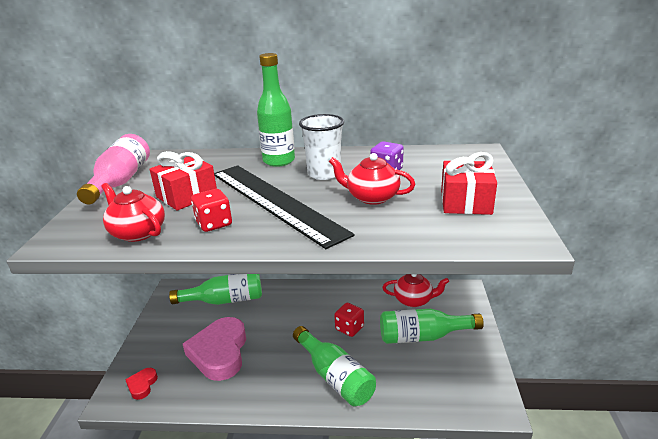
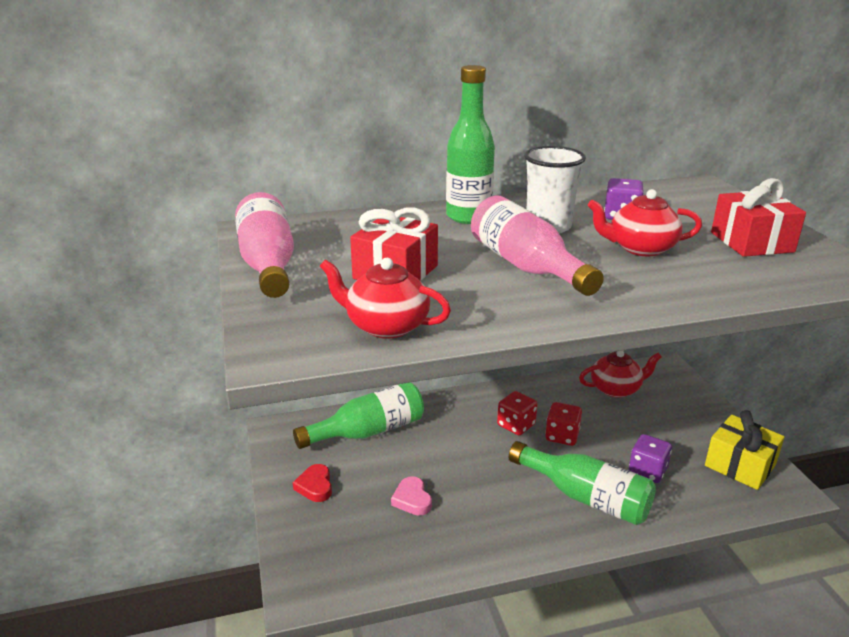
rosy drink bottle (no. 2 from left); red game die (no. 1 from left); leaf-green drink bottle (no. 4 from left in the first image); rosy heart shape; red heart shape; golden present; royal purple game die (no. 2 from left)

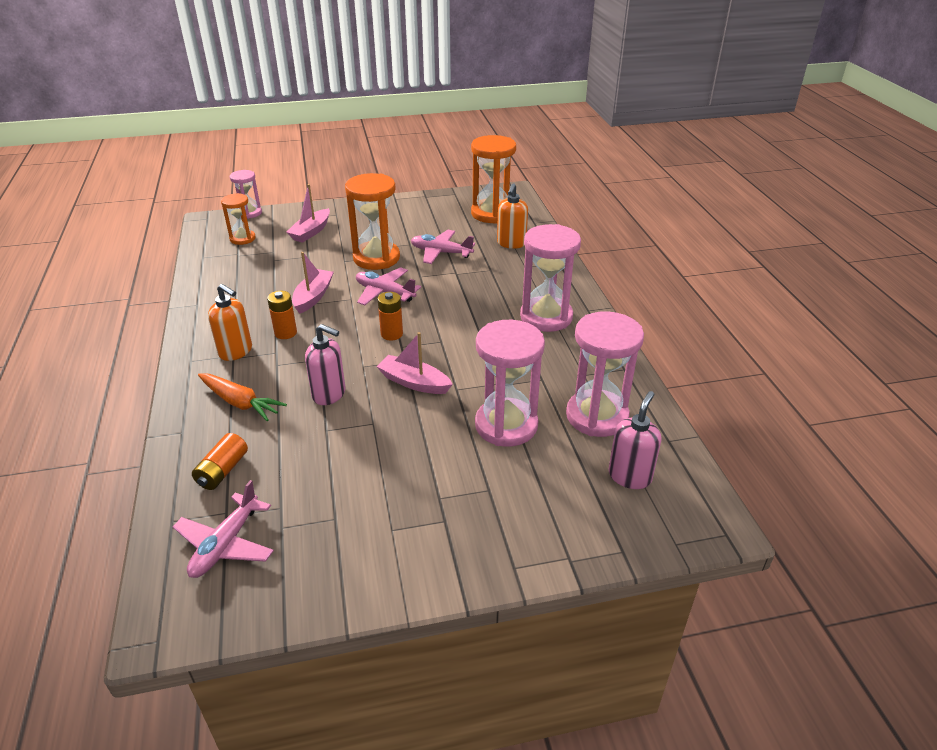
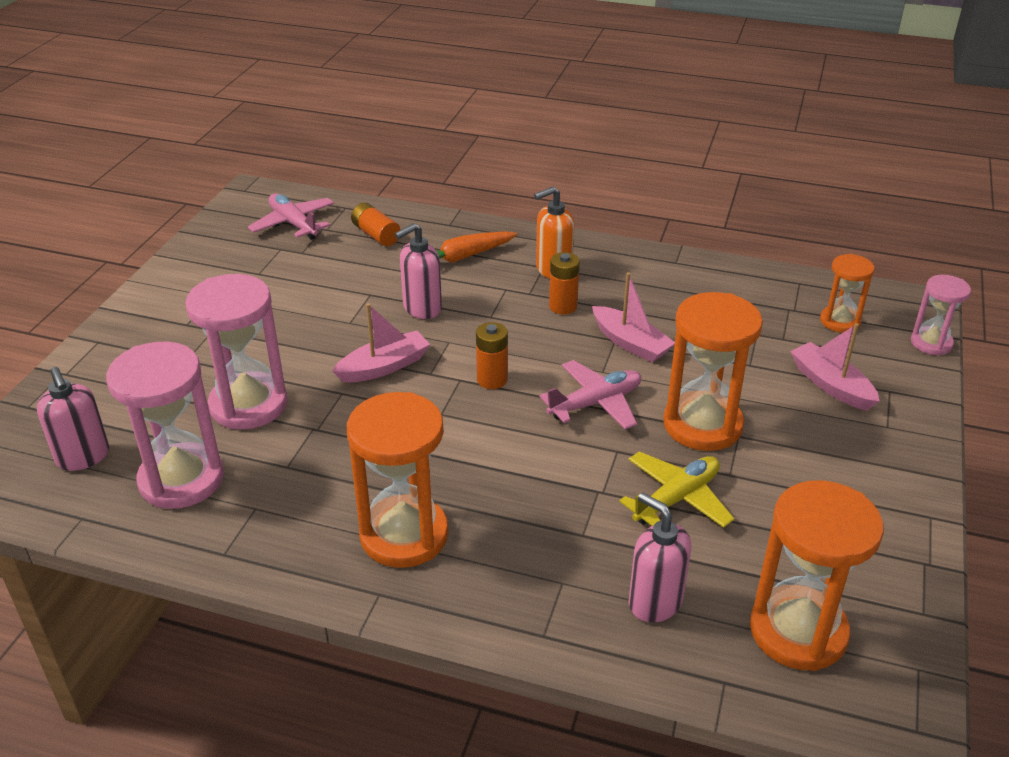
rosy soap dispenser (no. 3 from left); bright orange sandglass (no. 1 from left); golden aeroplane

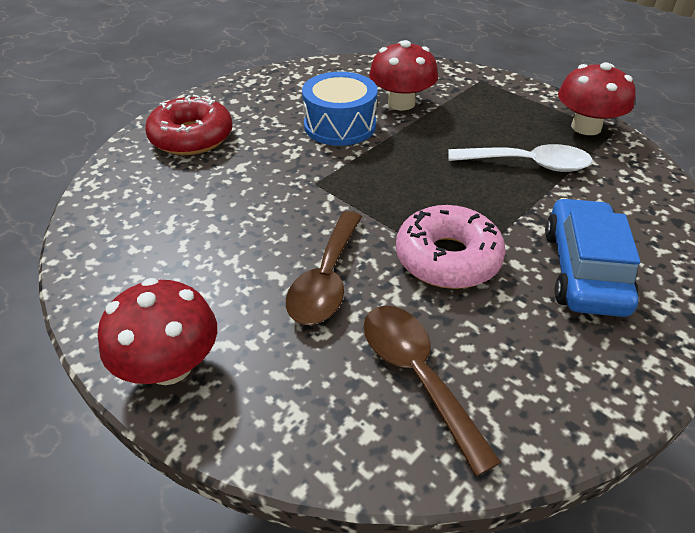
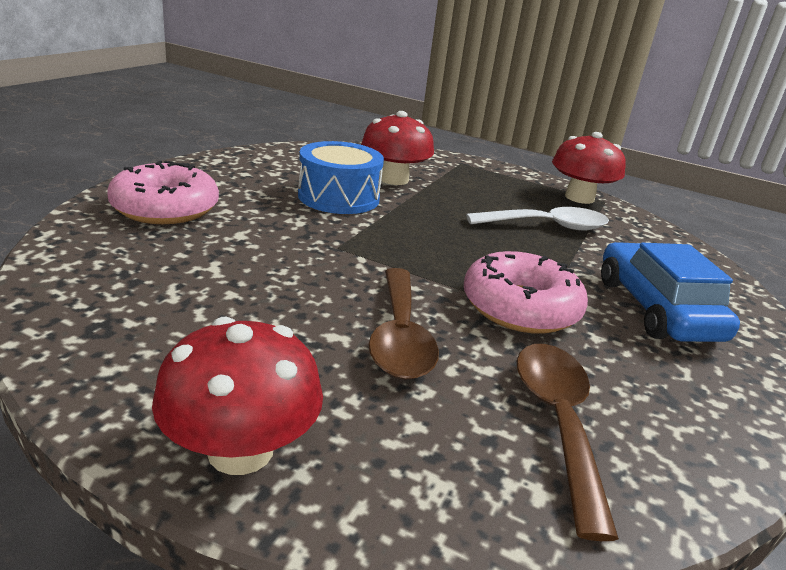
rosy glazed donut (no. 1 from left); brown tablespoon (no. 2 from left)

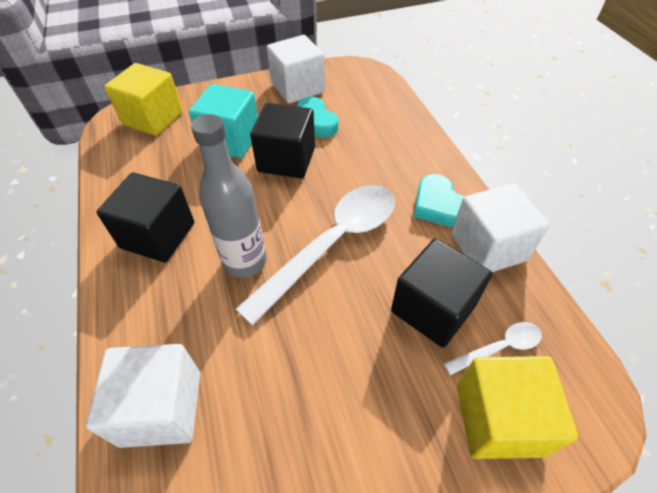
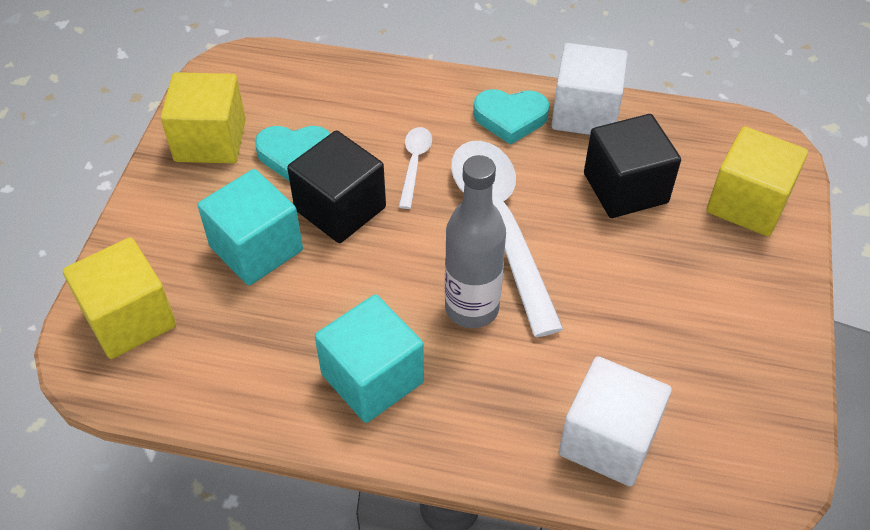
golden block (no. 2 from left); teal block (no. 2 from left); pure white tablespoon (no. 1 from left)

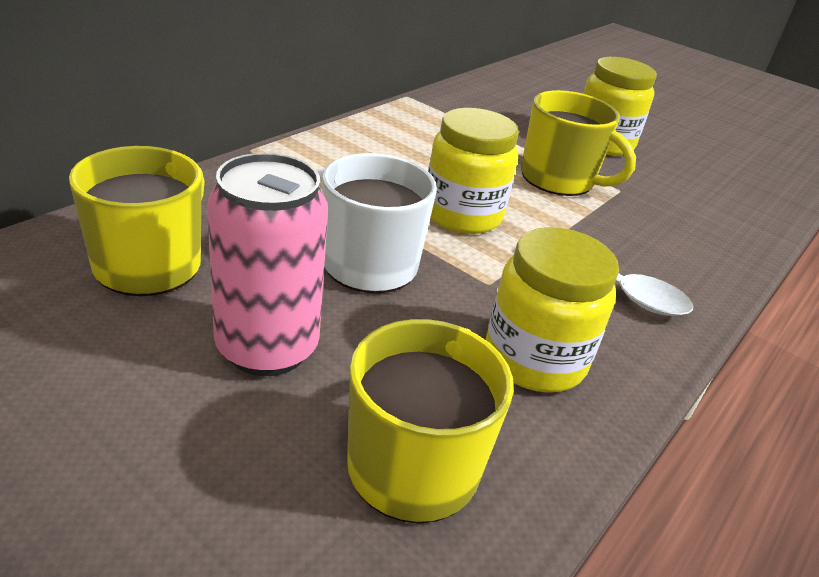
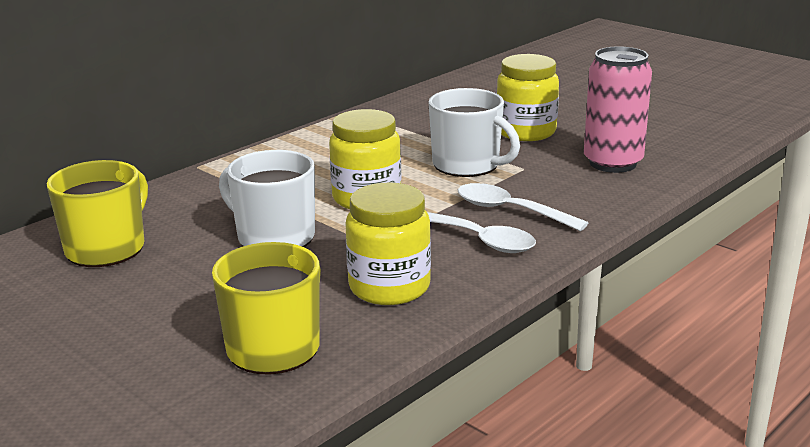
pure white coffee mug (no. 2 from left); rosy soda can; pure white tablespoon (no. 2 from left)

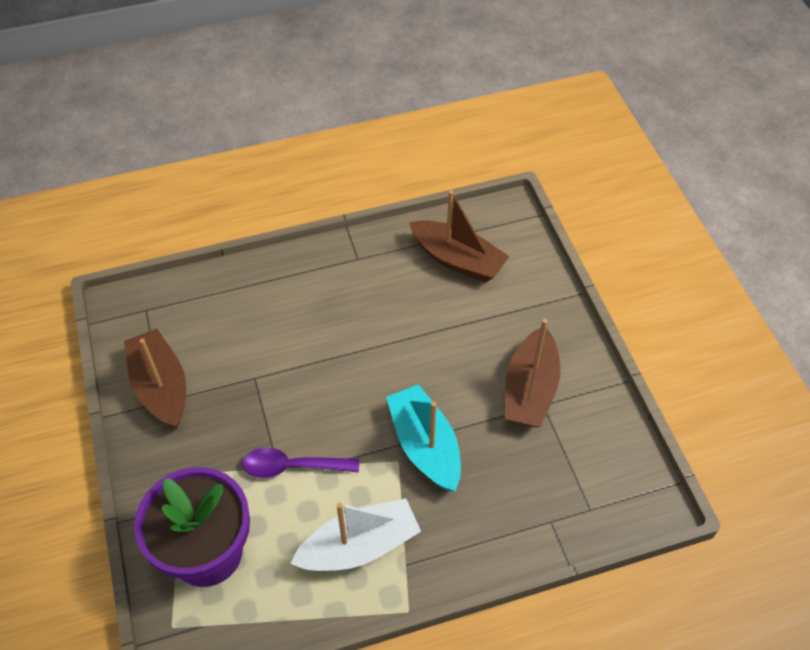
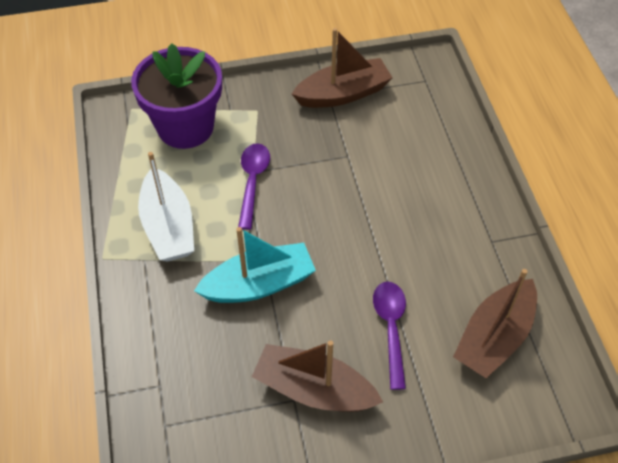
royal purple tablespoon (no. 2 from left)

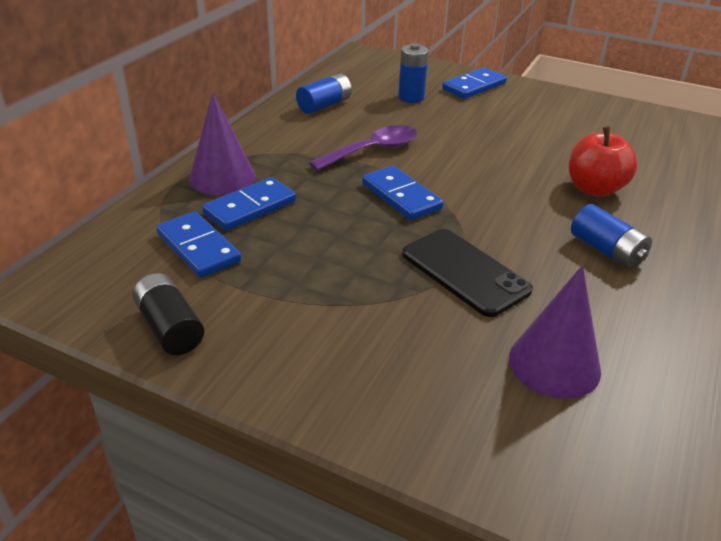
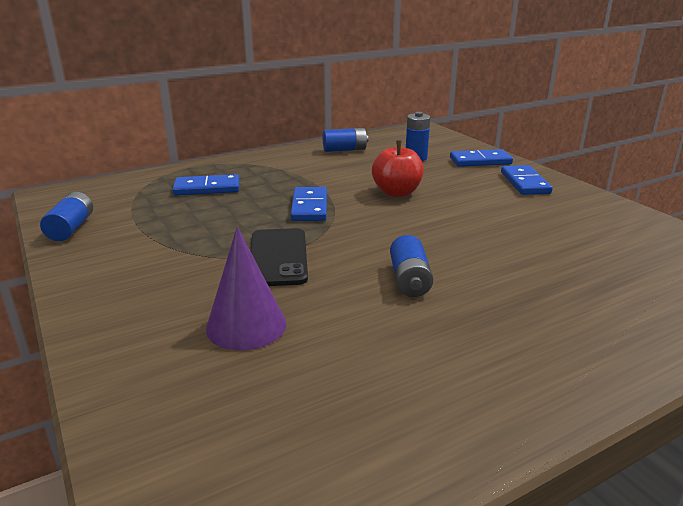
royal purple solid cone (no. 1 from left in the first image); royal purple tablespoon; red apple; royal blue domino piece (no. 4 from left); royal blue battery (no. 1 from left)

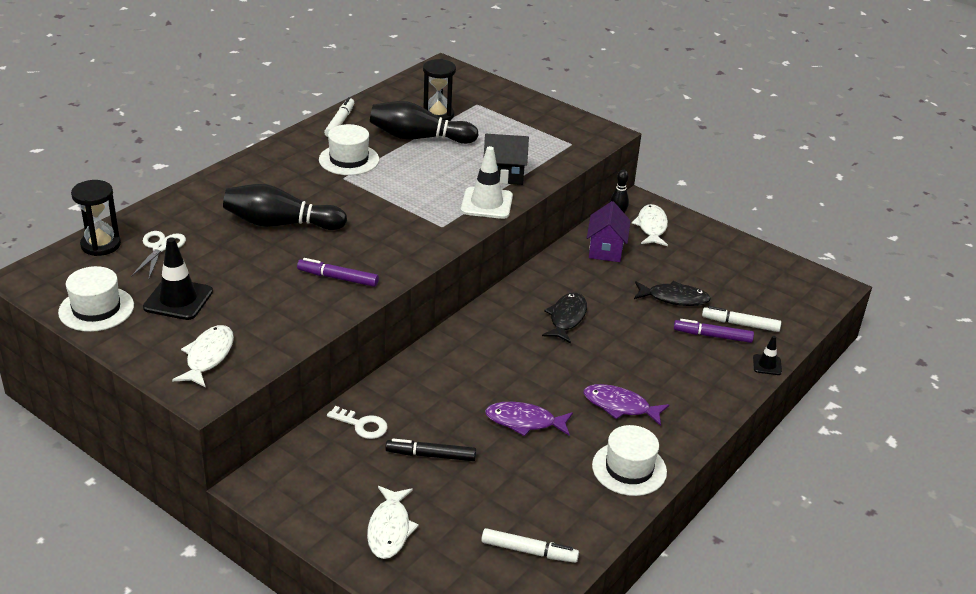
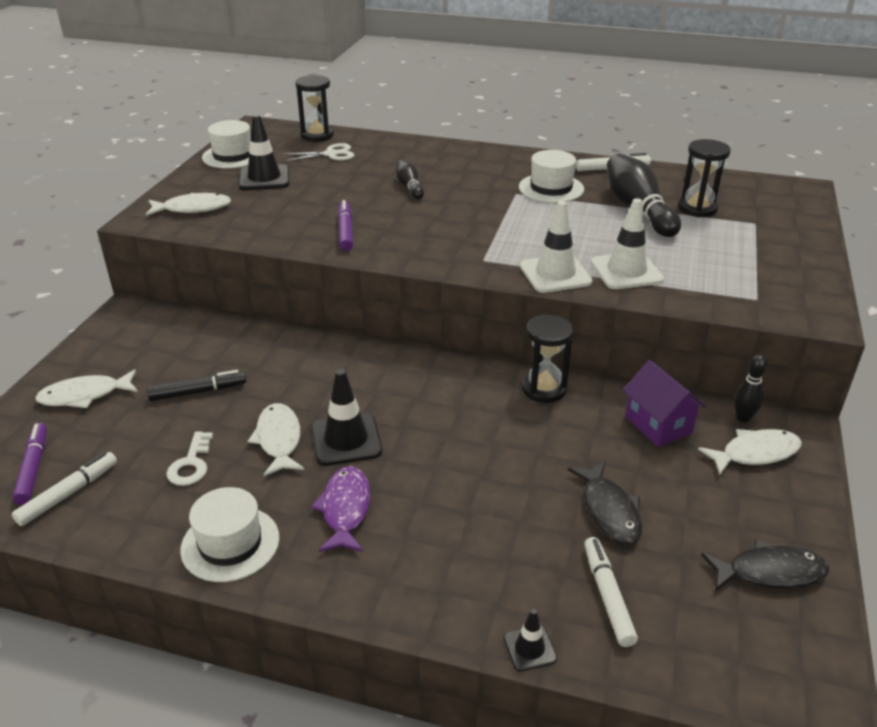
pure white road cone (no. 2 from left); black tenpin (no. 1 from left); royal purple house; black fish (no. 2 from left); royal purple marker pen (no. 1 from left); pure white fish (no. 3 from left); pure white key; black marker pen; pure white marker pen (no. 1 from left); black sandglass (no. 2 from left); black road cone (no. 2 from left)

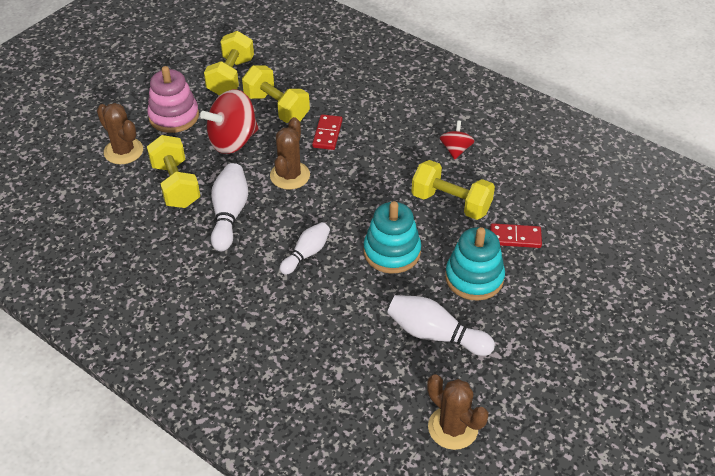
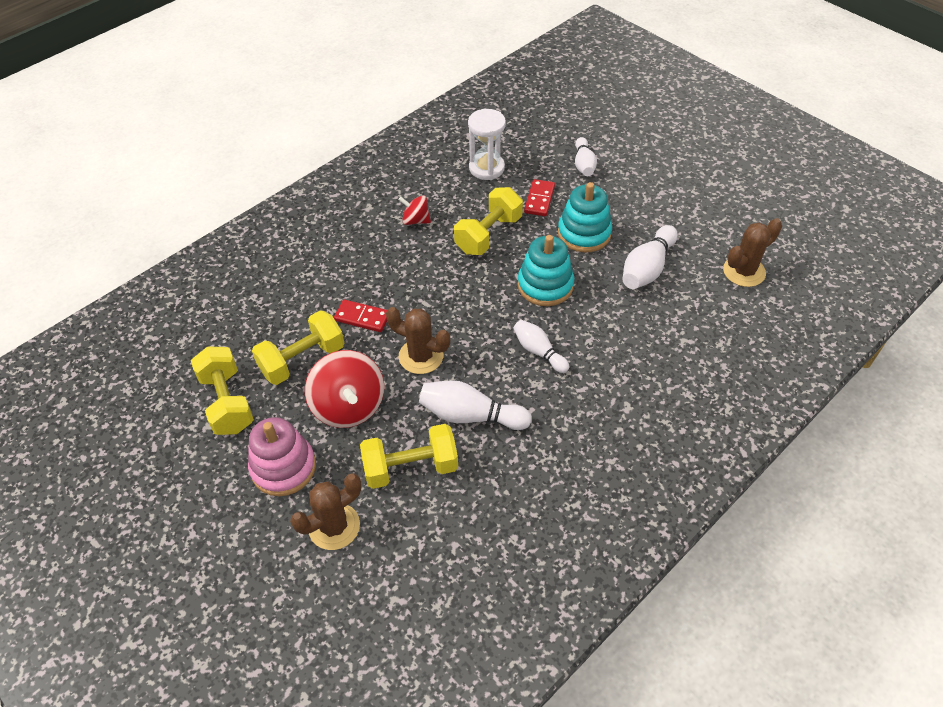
golden dumbbell (no. 1 from left); pure white sandglass; pure white tenpin (no. 3 from left)

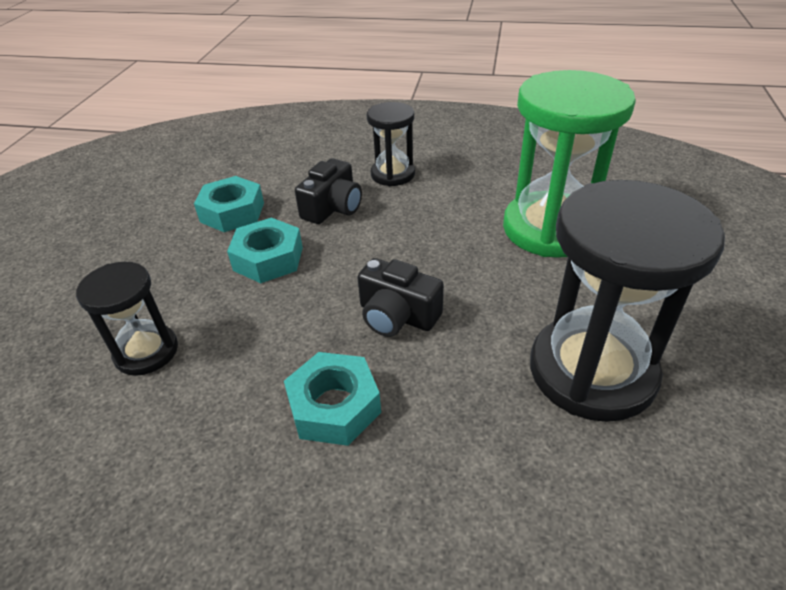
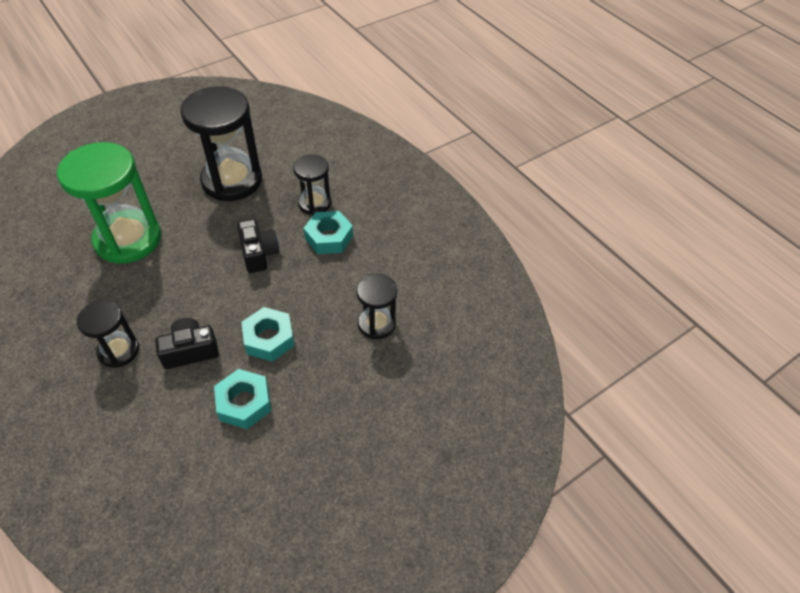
black sandglass (no. 3 from left)

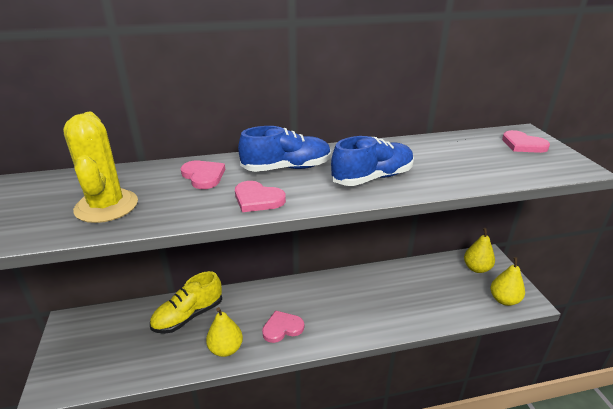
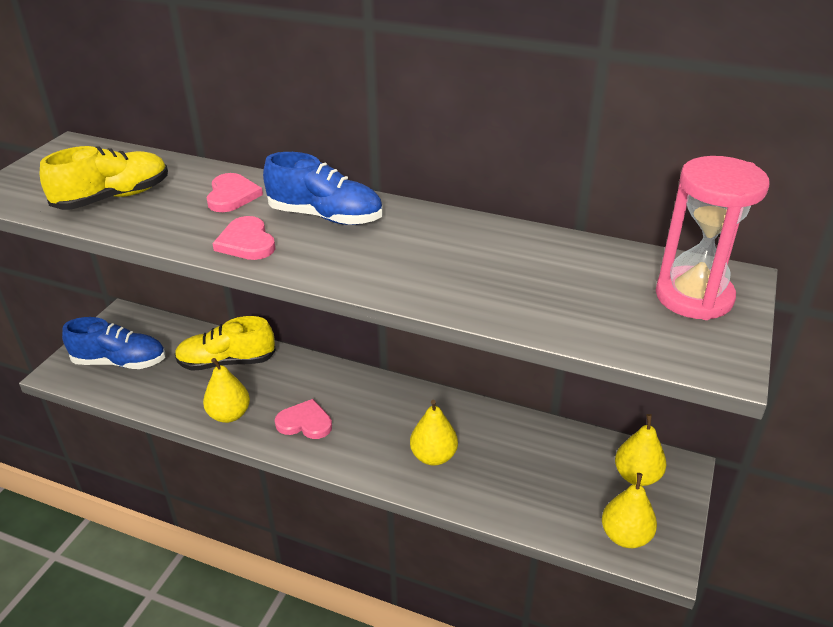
golden shoe (no. 1 from left); rosy sandglass; royal blue shoe (no. 1 from left); golden pear (no. 2 from left)

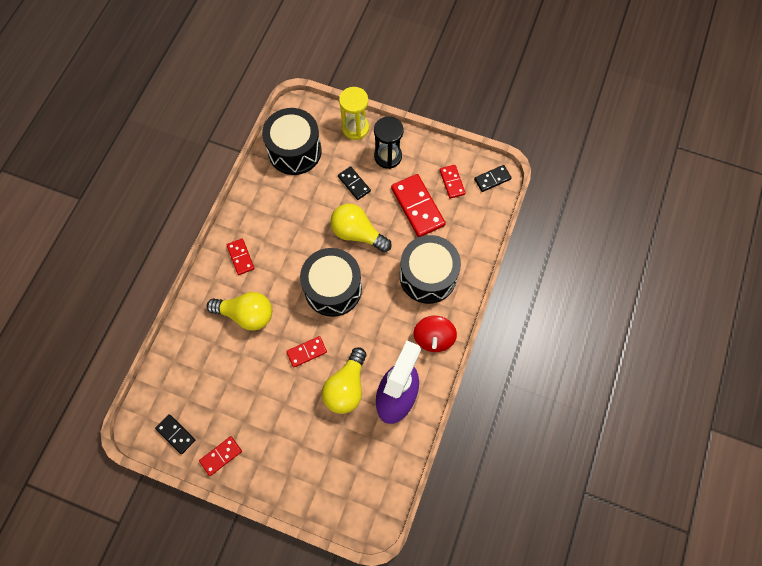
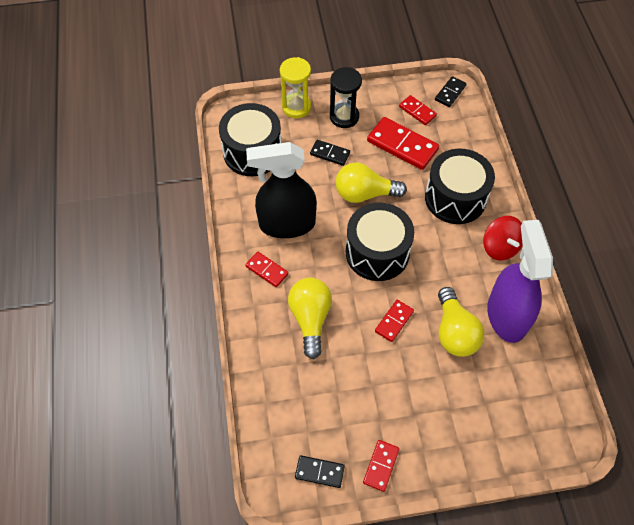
golden lightbulb (no. 1 from left); black spray cleaner

